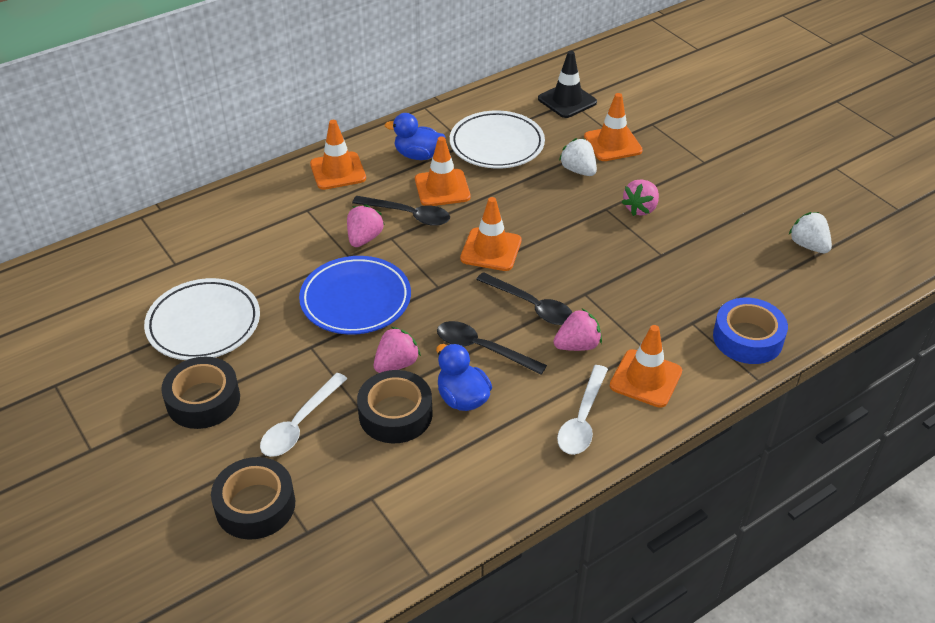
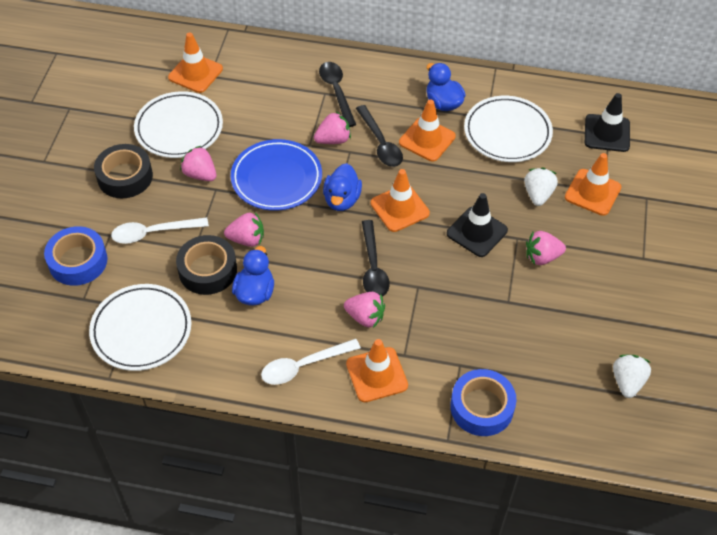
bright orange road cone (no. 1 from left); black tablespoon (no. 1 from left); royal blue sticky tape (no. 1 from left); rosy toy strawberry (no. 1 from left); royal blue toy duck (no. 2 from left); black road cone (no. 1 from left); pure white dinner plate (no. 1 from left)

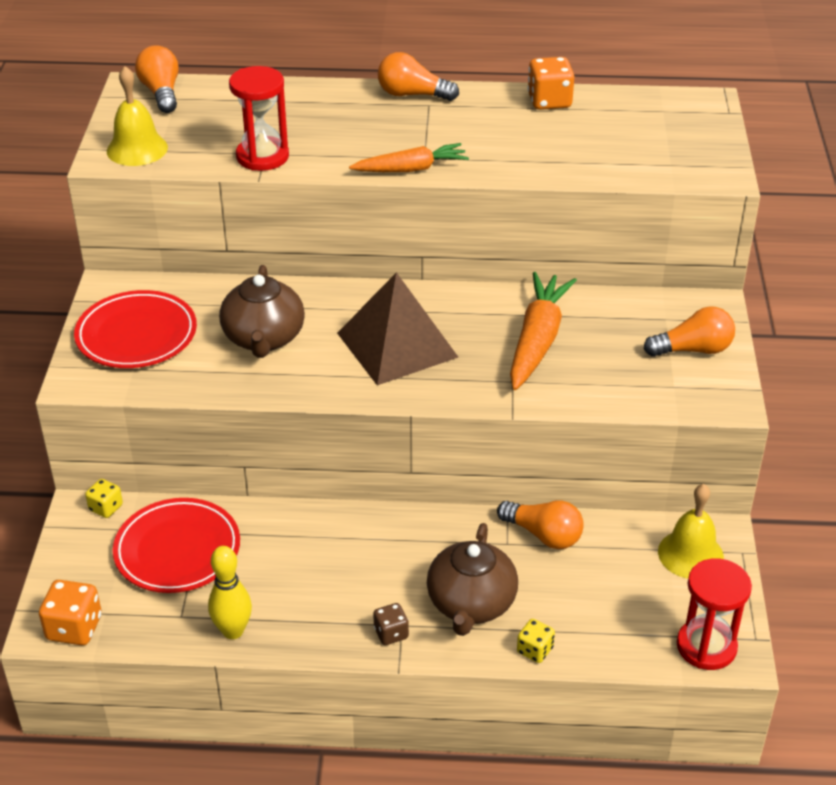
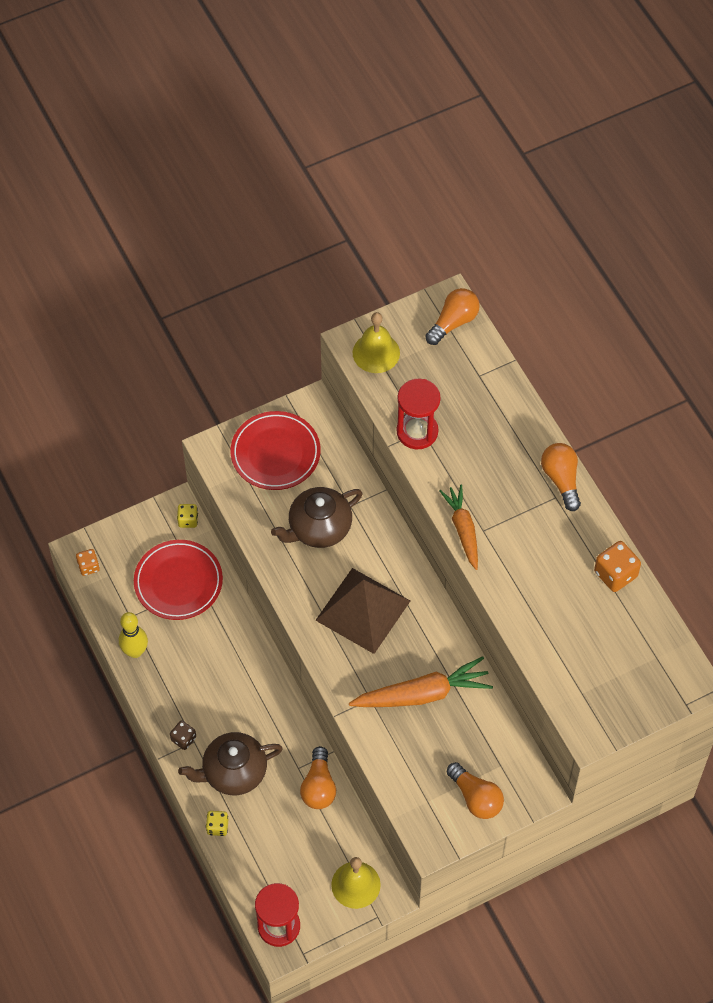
bright orange toy carrot (no. 2 from left); bright orange game die (no. 1 from left)

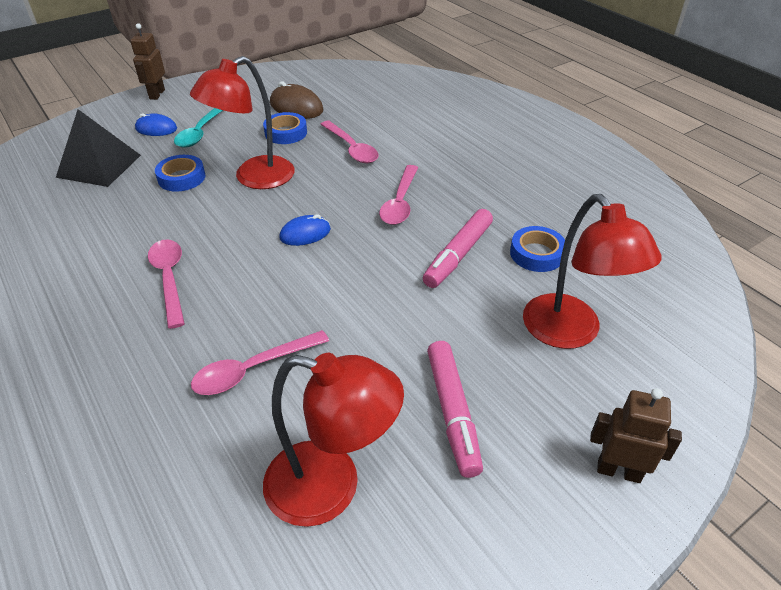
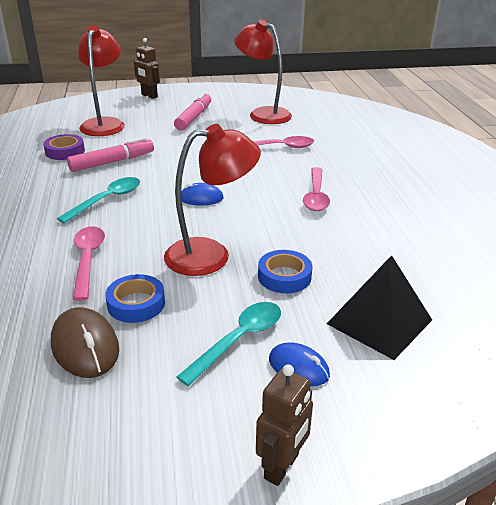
teal tablespoon (no. 1 from left); royal purple sticky tape

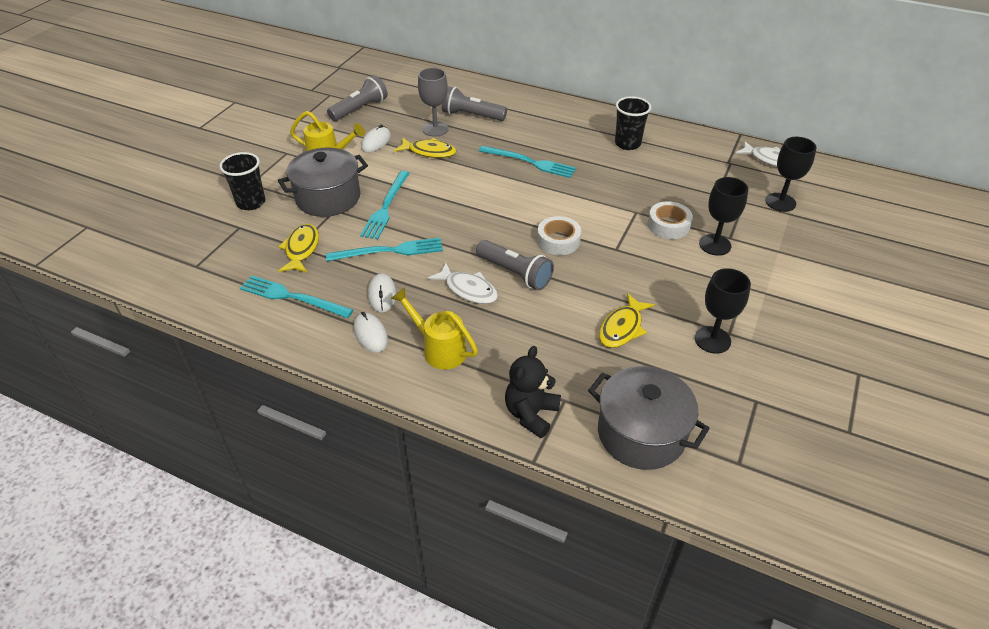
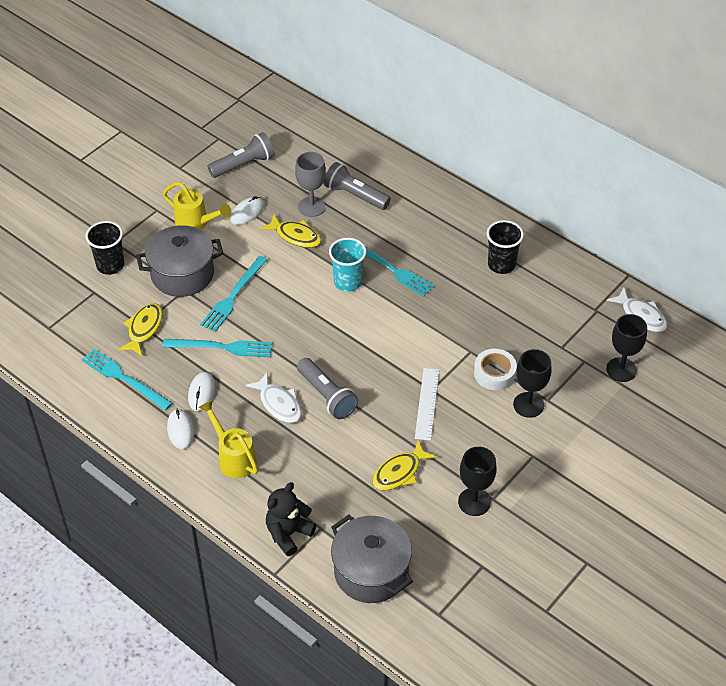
pure white sticky tape (no. 1 from left in the first image); teal cup; pure white straightedge

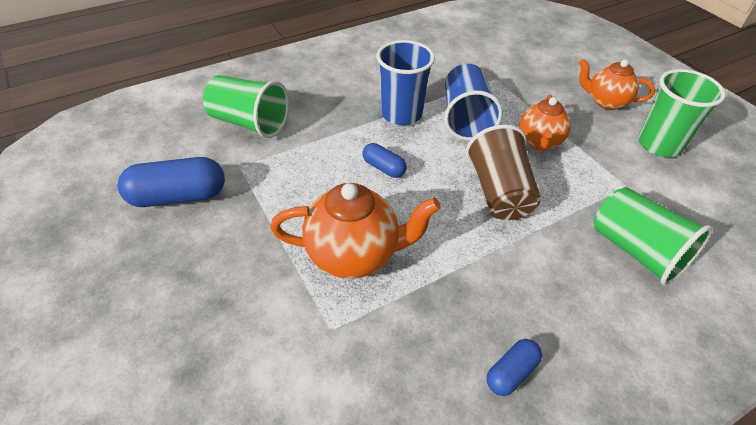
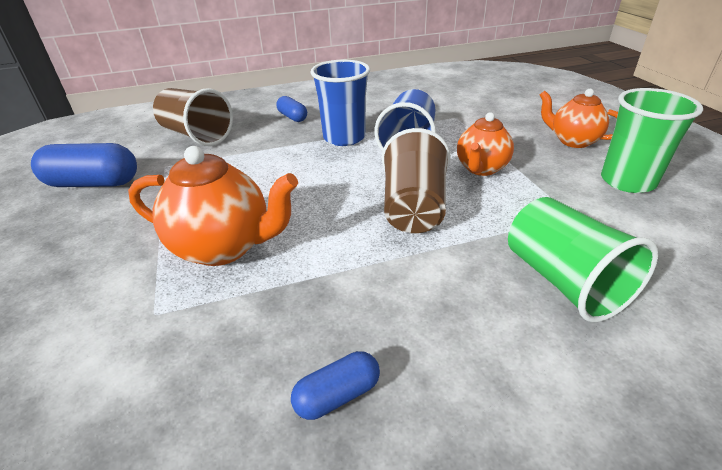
brown cup (no. 1 from left); royal blue pill (no. 2 from left)

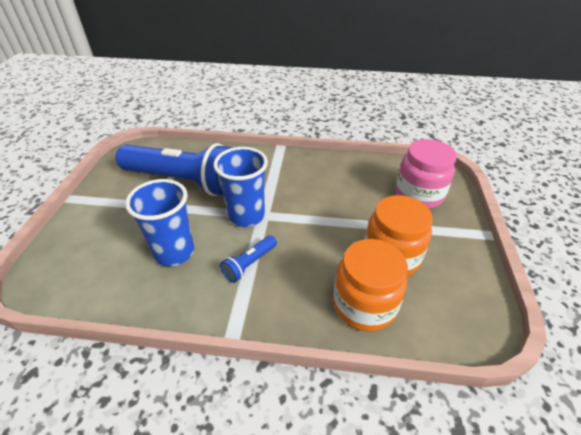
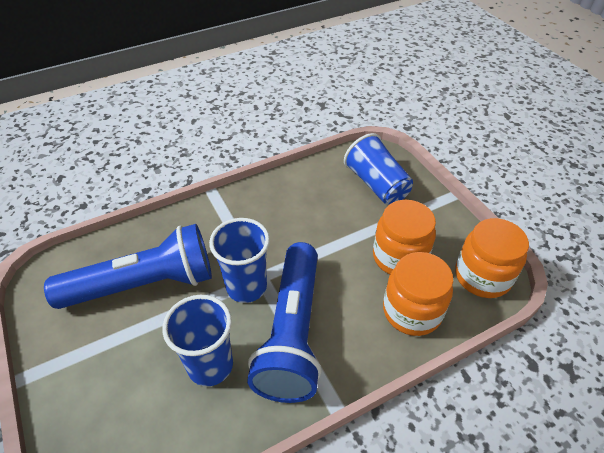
royal blue cup (no. 3 from left); royal blue pocket torch (no. 2 from left); bright orange jar (no. 3 from left)

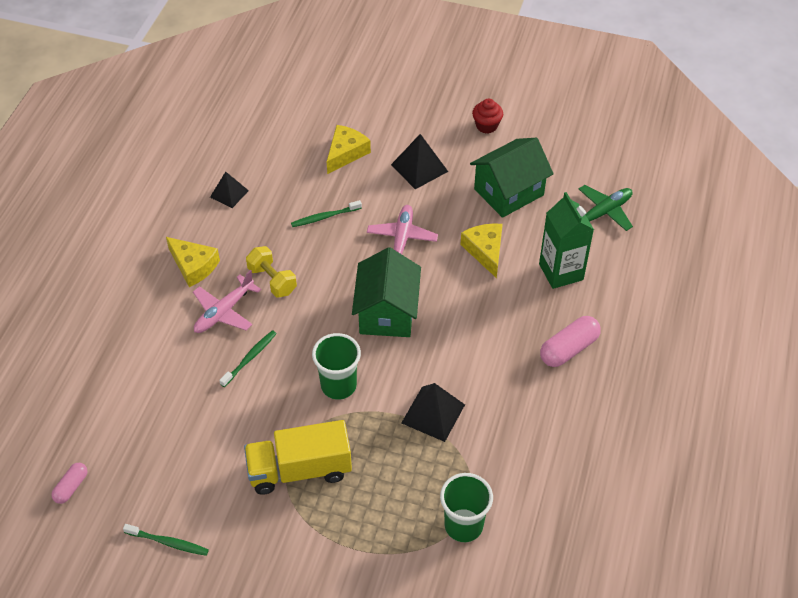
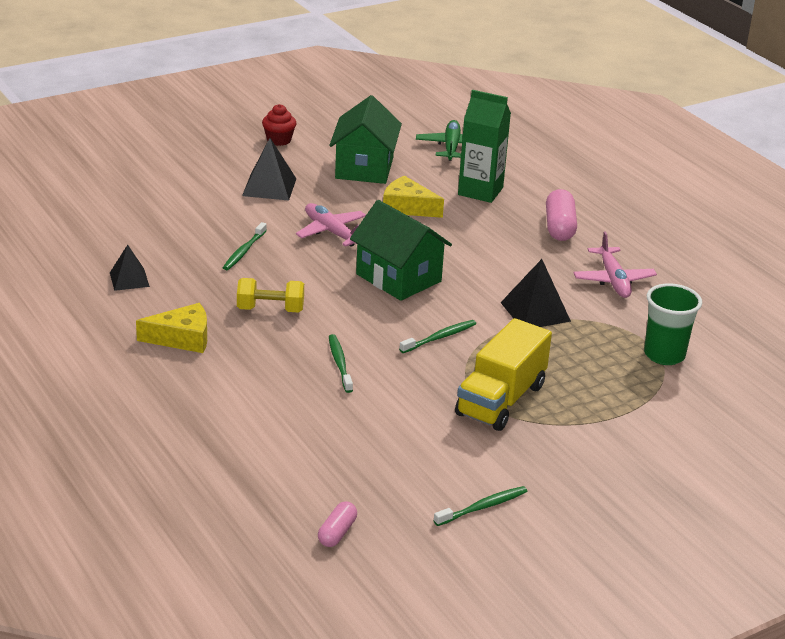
golden cheese (no. 2 from left in the first image); rosy aeroplane (no. 2 from left); leaf-green tooth brush (no. 3 from left); rosy pill (no. 1 from left)

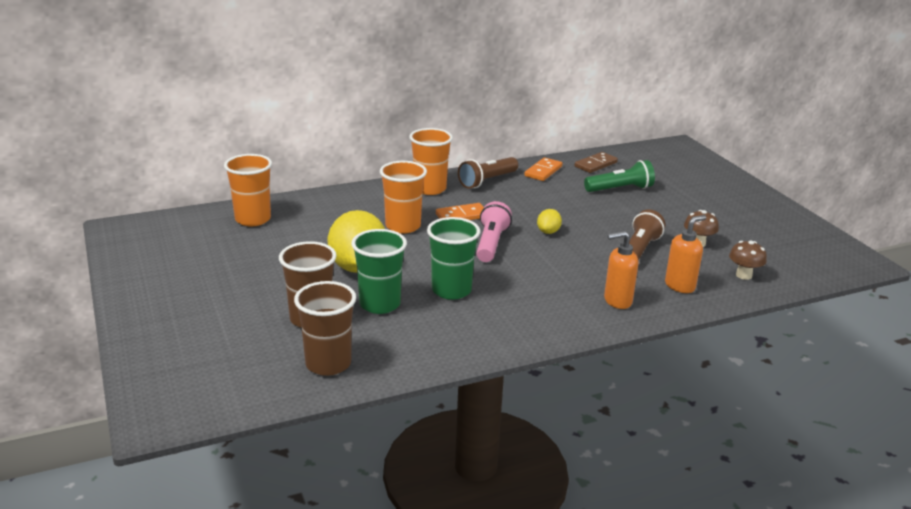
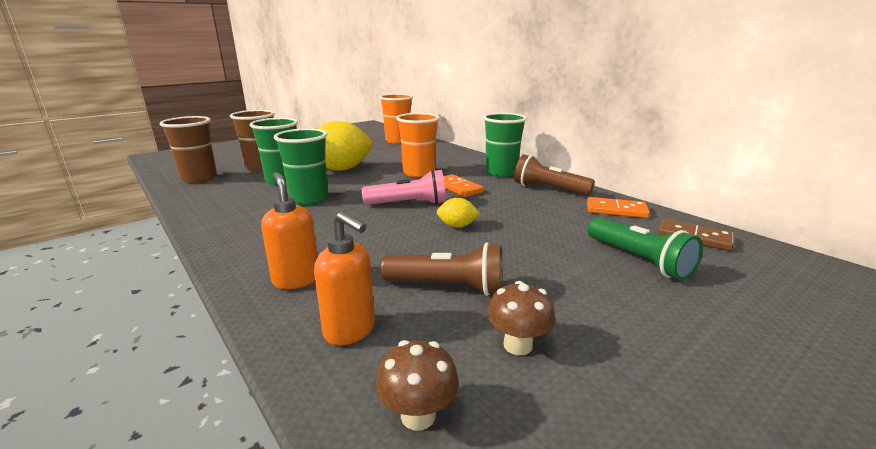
leaf-green cup (no. 3 from left)

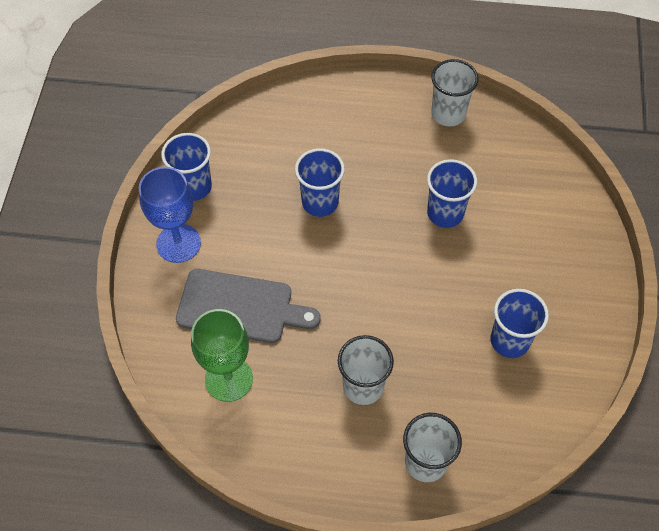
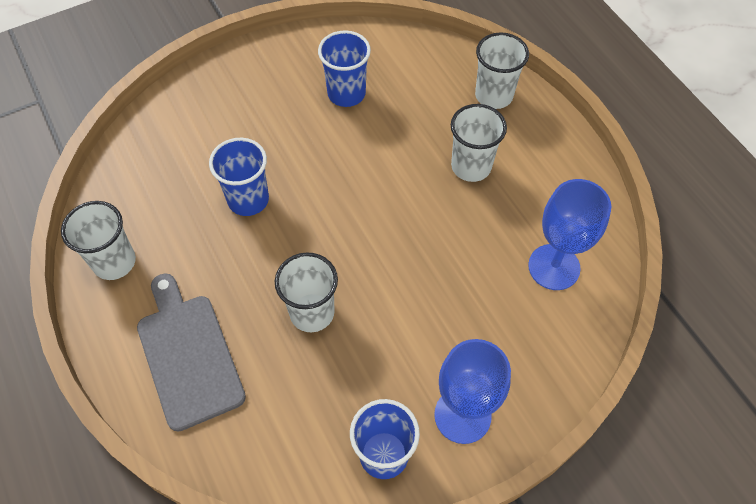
pure white cup (no. 2 from left); gray bread board; royal blue wine glass (no. 2 from left)

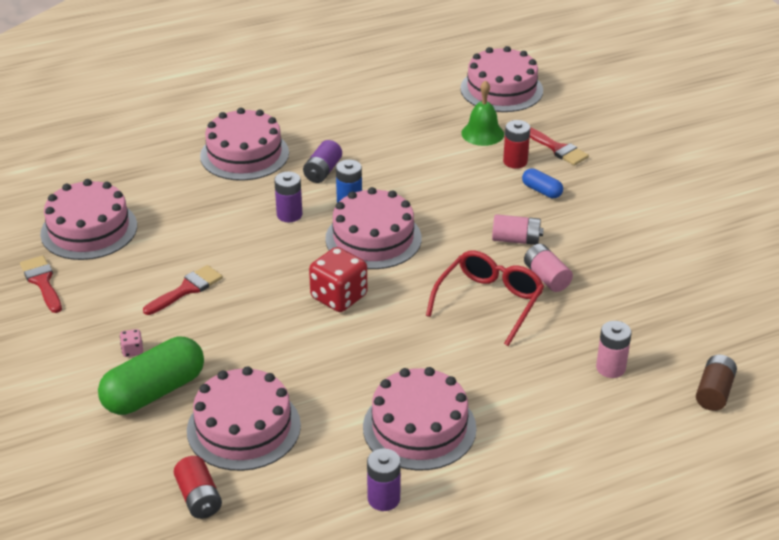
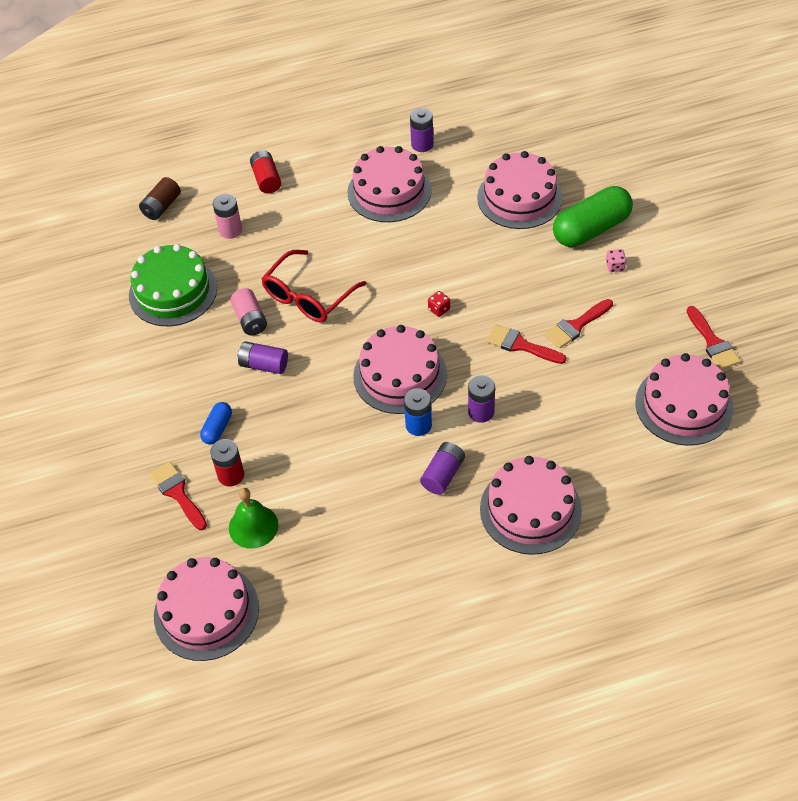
royal blue pill; royal purple battery (no. 1 from left); red game die; red battery (no. 2 from left); leaf-green layer cake; red paint brush (no. 2 from left)

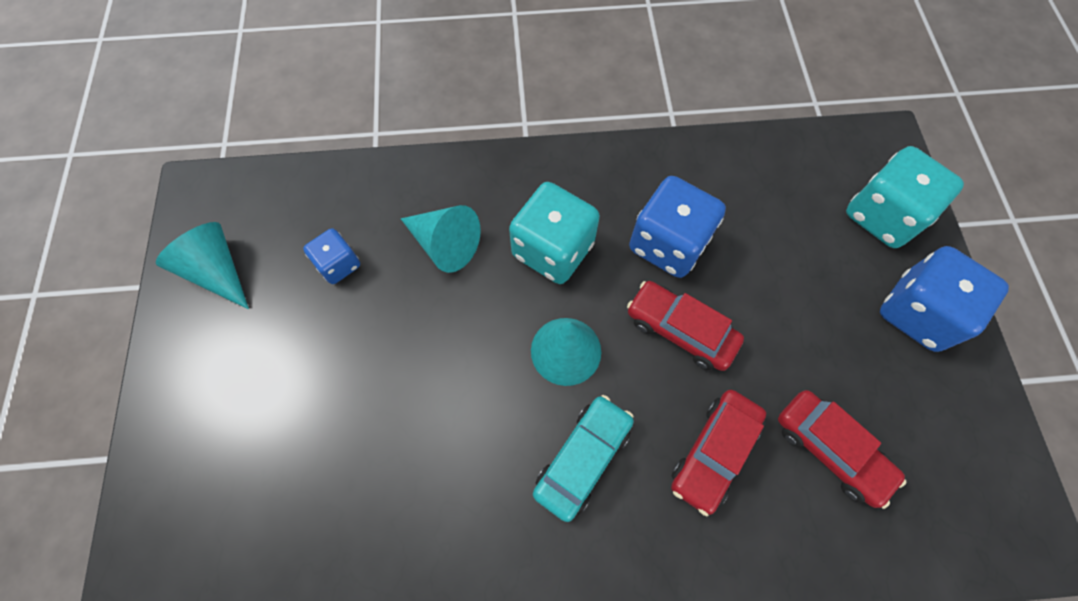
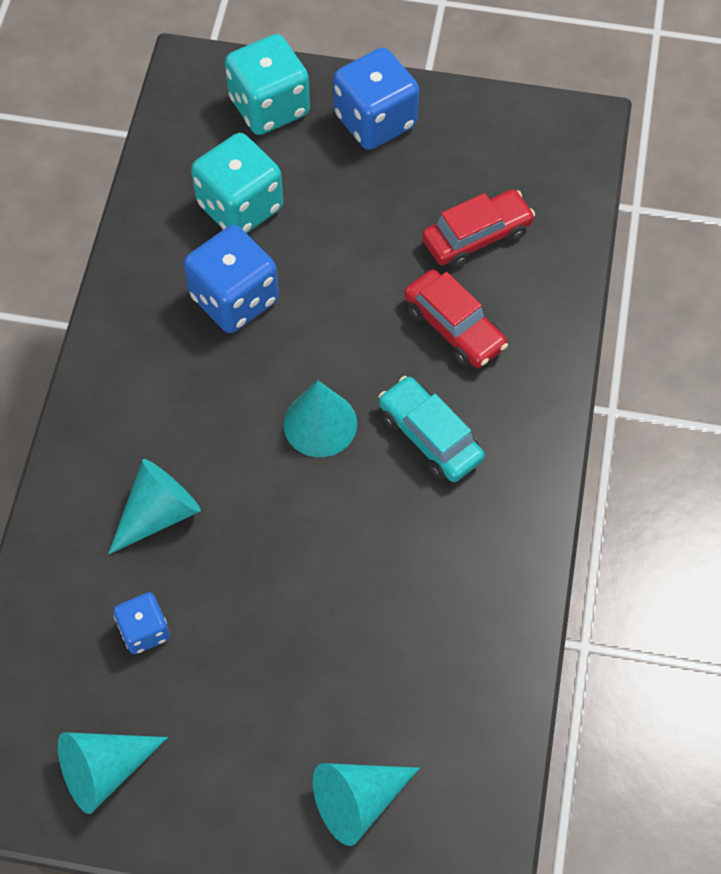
teal game die (no. 1 from left); red car (no. 1 from left in the first image); teal solid cone (no. 4 from left)

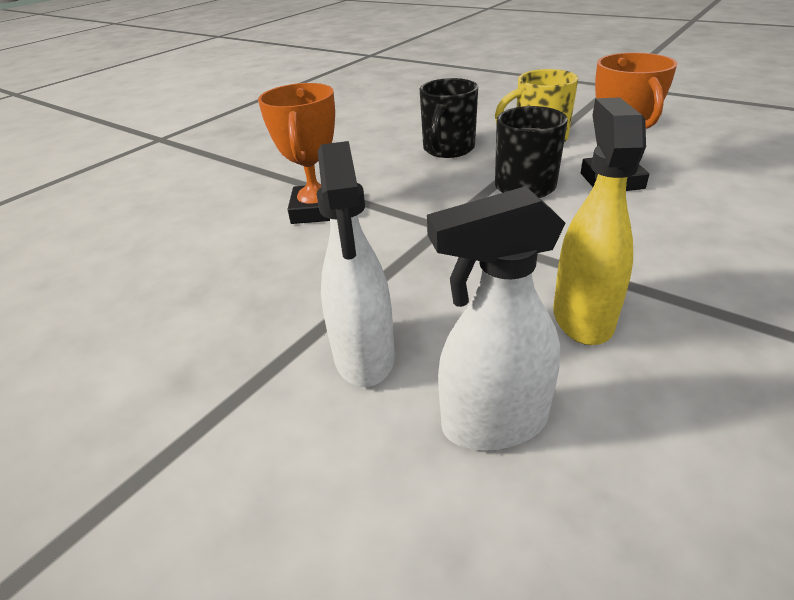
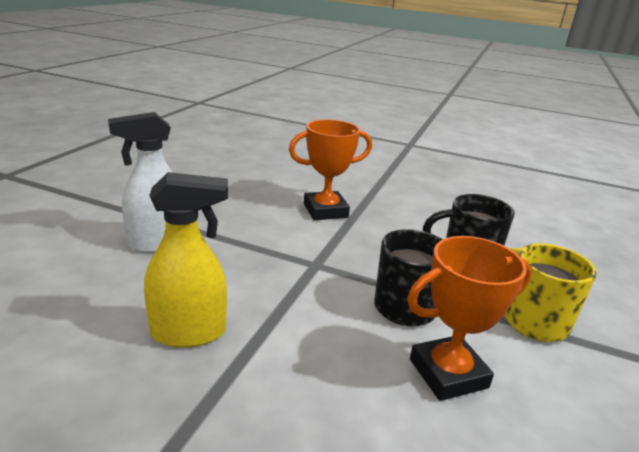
pure white spray cleaner (no. 2 from left in the first image)

